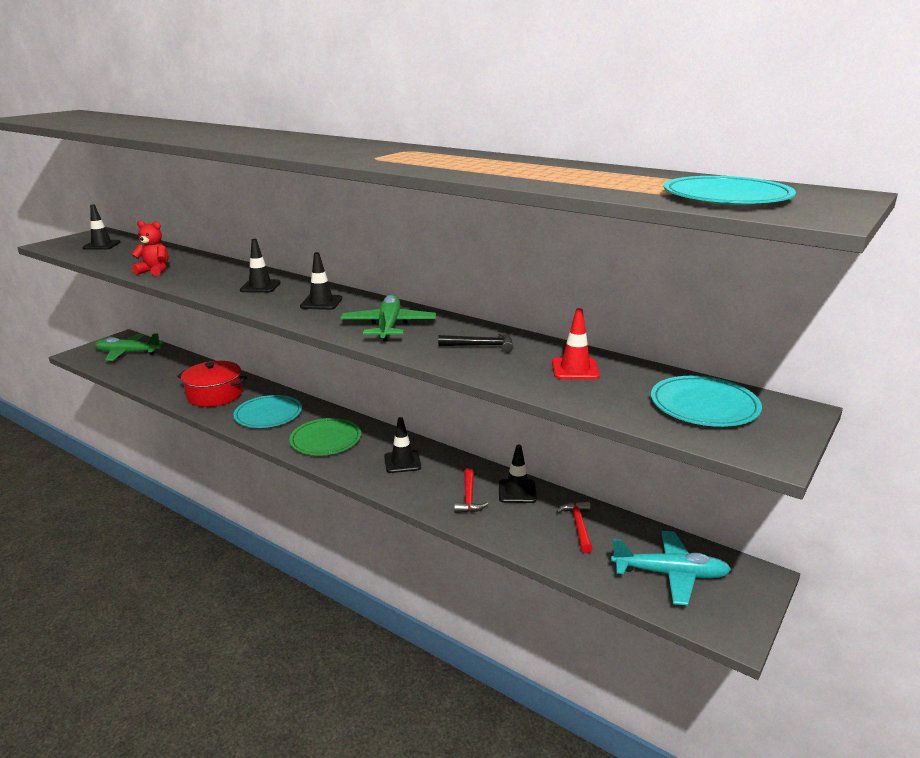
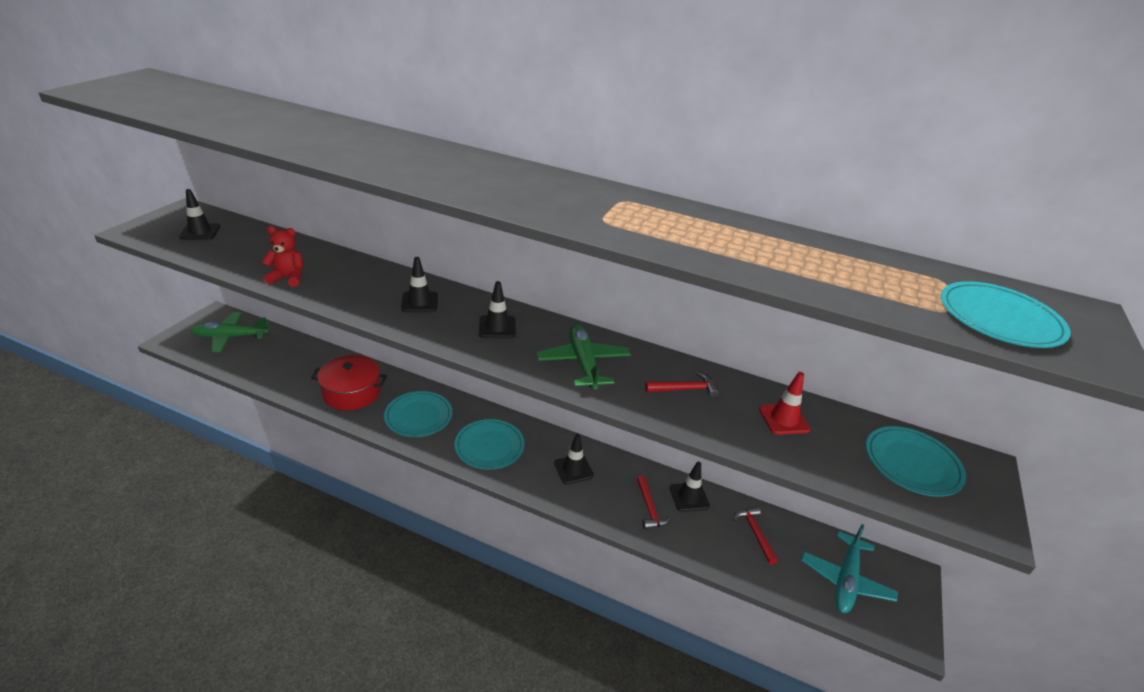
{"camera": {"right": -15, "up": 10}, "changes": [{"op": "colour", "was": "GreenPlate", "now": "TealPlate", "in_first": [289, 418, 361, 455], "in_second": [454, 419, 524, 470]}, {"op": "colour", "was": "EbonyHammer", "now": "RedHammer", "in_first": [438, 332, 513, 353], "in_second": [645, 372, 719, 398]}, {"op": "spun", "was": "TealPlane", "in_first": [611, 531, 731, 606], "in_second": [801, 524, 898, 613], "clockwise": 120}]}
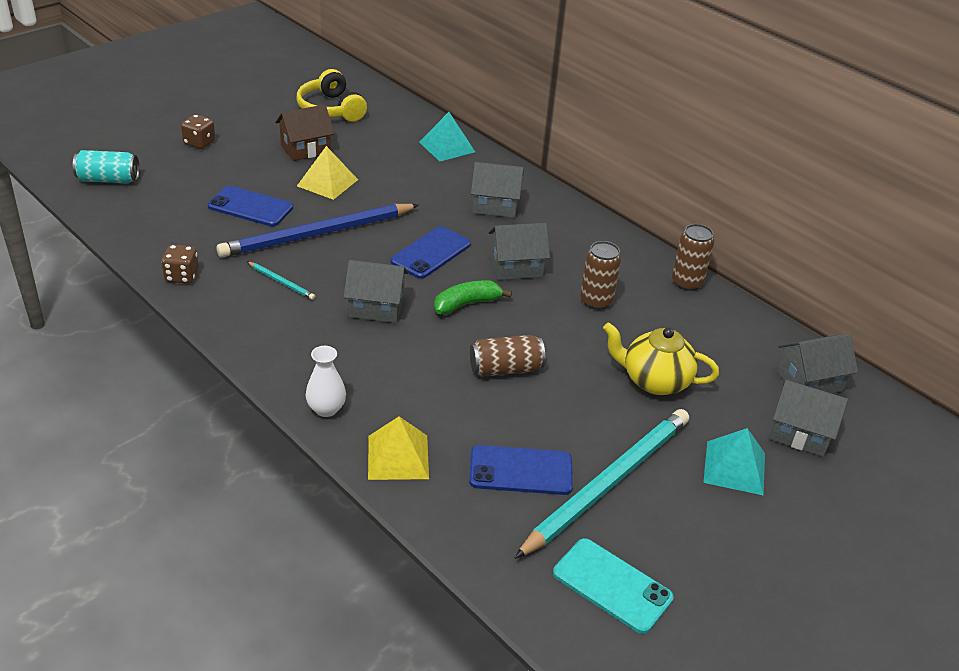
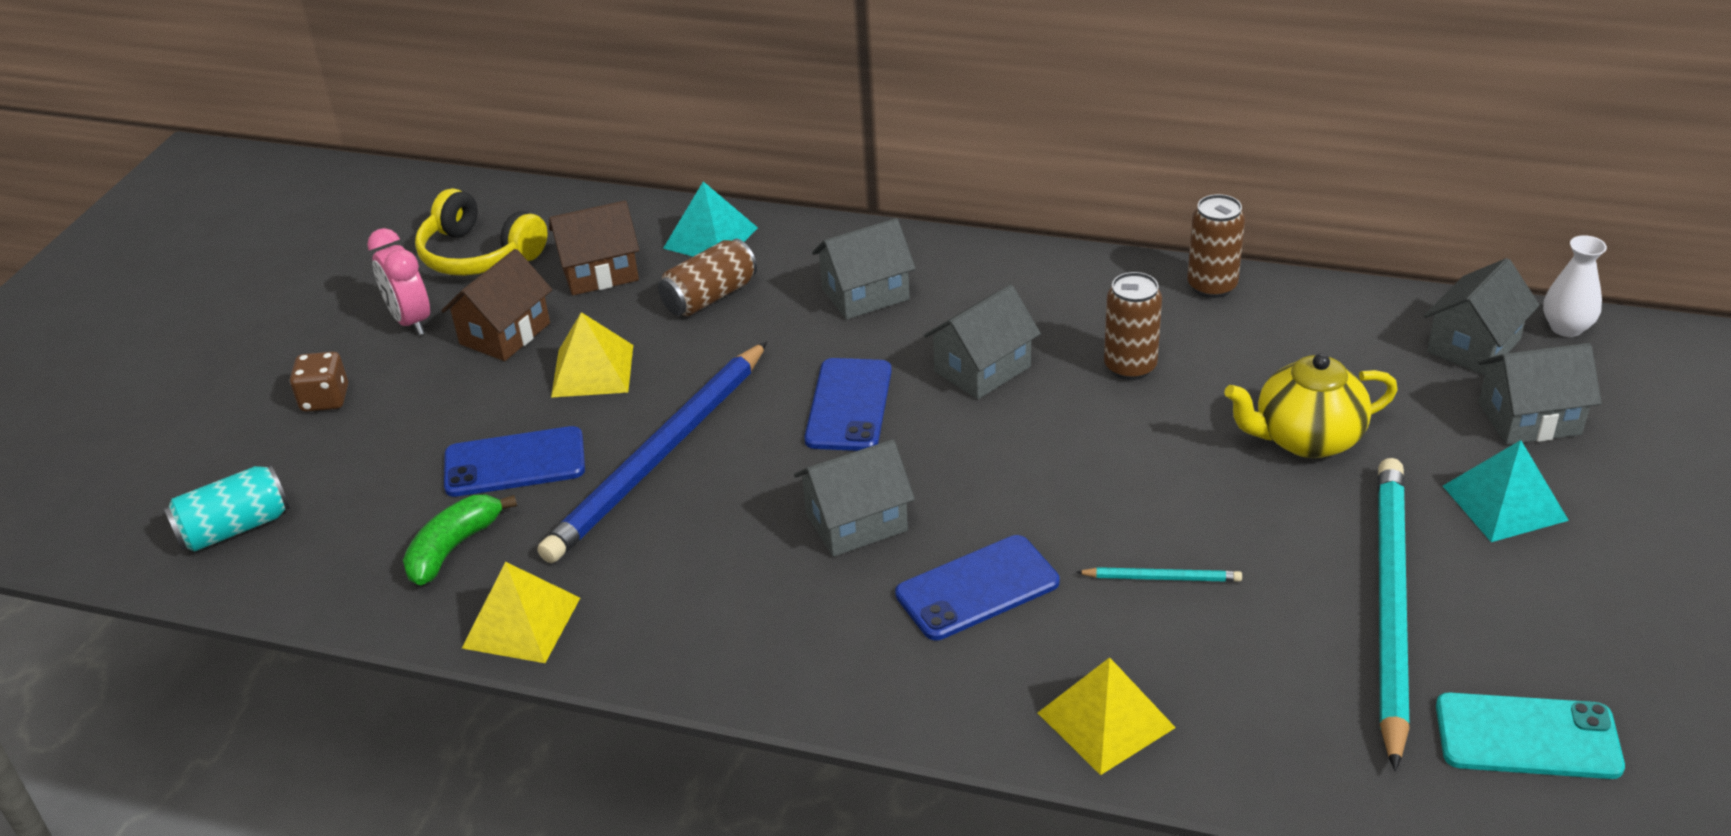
{"camera": {"right": -25, "up": 0}, "changes": [{"op": "appeared", "now": "PinkClock", "in_second": [367, 228, 430, 335]}, {"op": "appeared", "now": "RussetToyHouse", "in_second": [549, 200, 639, 295]}, {"op": "relocated", "was": "TealLeadPencil", "in_first": [247, 261, 315, 300], "in_second": [1076, 567, 1242, 582]}, {"op": "relocated", "was": "WhiteTallVase", "in_first": [306, 346, 346, 417], "in_second": [1543, 235, 1607, 337]}, {"op": "relocated", "was": "GreenToyBanana", "in_first": [434, 280, 512, 315], "in_second": [403, 494, 517, 585]}, {"op": "relocated", "was": "RoyalBluePhone", "in_first": [469, 445, 573, 495], "in_second": [895, 535, 1060, 640]}, {"op": "relocated", "was": "RussetCan", "in_first": [470, 335, 545, 377], "in_second": [658, 239, 757, 316]}, {"op": "exchanged", "was": "RussetDice", "now": "YellowPyramid", "in_first": [161, 245, 199, 284], "in_second": [462, 562, 580, 663]}]}
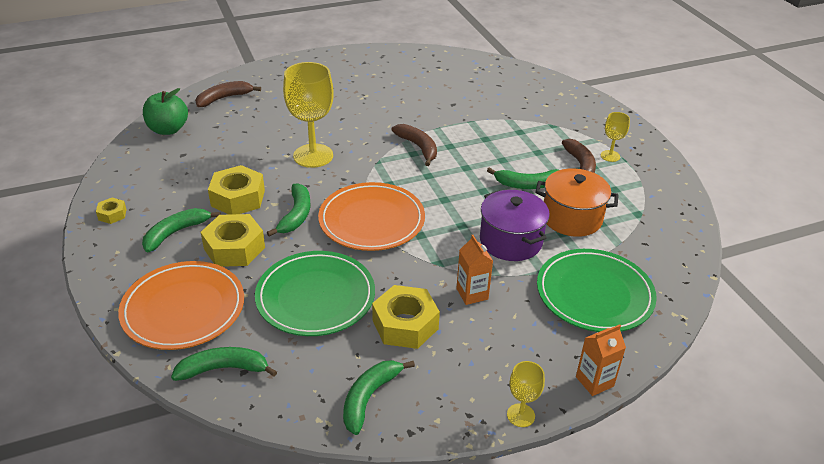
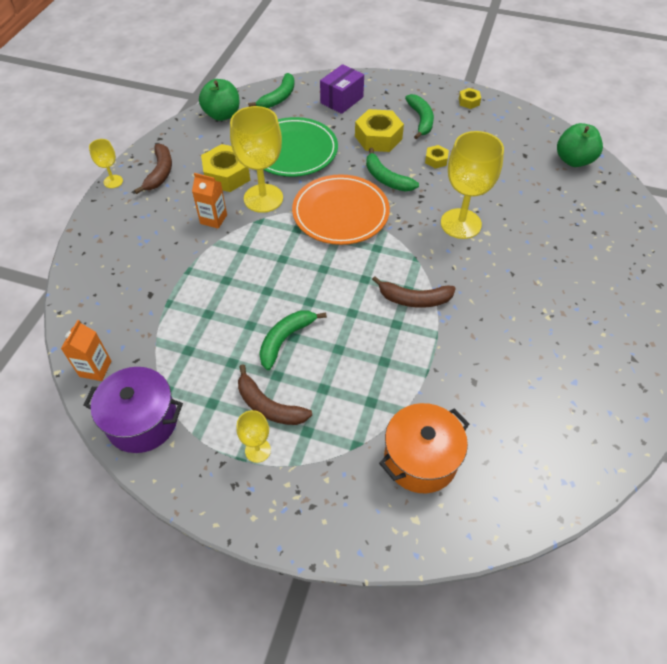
{"camera": {"right": 130, "up": 15}, "changes": [{"op": "missing", "was": "GreenToyBanana", "in_first": [343, 360, 415, 435]}, {"op": "missing", "was": "GreenPlate", "in_first": [537, 249, 657, 332]}, {"op": "appeared", "now": "GreenToyApple", "in_second": [199, 79, 240, 121]}, {"op": "appeared", "now": "YellowGoblet", "in_second": [230, 106, 283, 213]}, {"op": "relocated", "was": "RussetToyBanana", "in_first": [195, 81, 261, 107], "in_second": [134, 144, 172, 194]}, {"op": "relocated", "was": "VioletCookingPot", "in_first": [480, 190, 550, 261], "in_second": [83, 367, 183, 453]}, {"op": "relocated", "was": "BrightOrangeCookingPot", "in_first": [535, 168, 619, 237], "in_second": [379, 403, 469, 493]}, {"op": "relocated", "was": "BrightOrangeJuiceCarton", "in_first": [576, 324, 626, 396], "in_second": [61, 320, 111, 381]}, {"op": "exchanged", "was": "BrightOrangePlate", "now": "VioletParcel", "in_first": [118, 261, 244, 350], "in_second": [320, 64, 364, 114]}, {"op": "size", "was": "YellowNut", "in_first": [208, 165, 265, 215], "in_second": [425, 145, 449, 168], "ratio": 0.5}]}
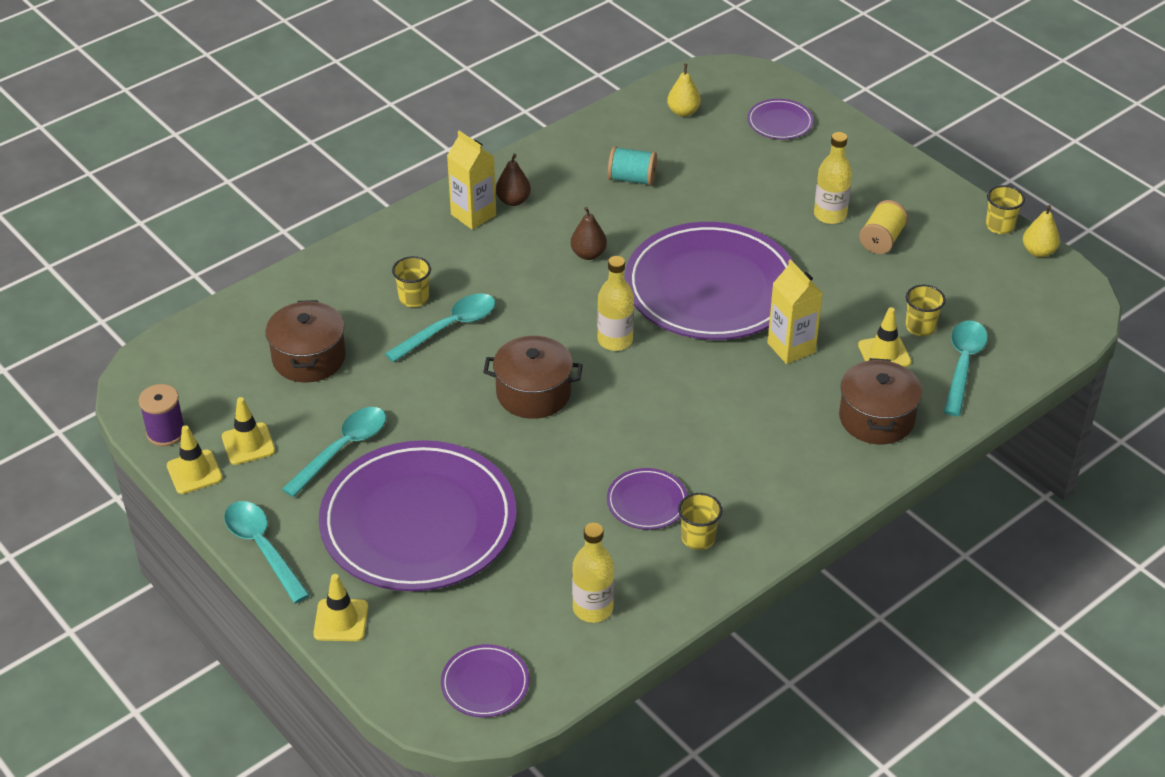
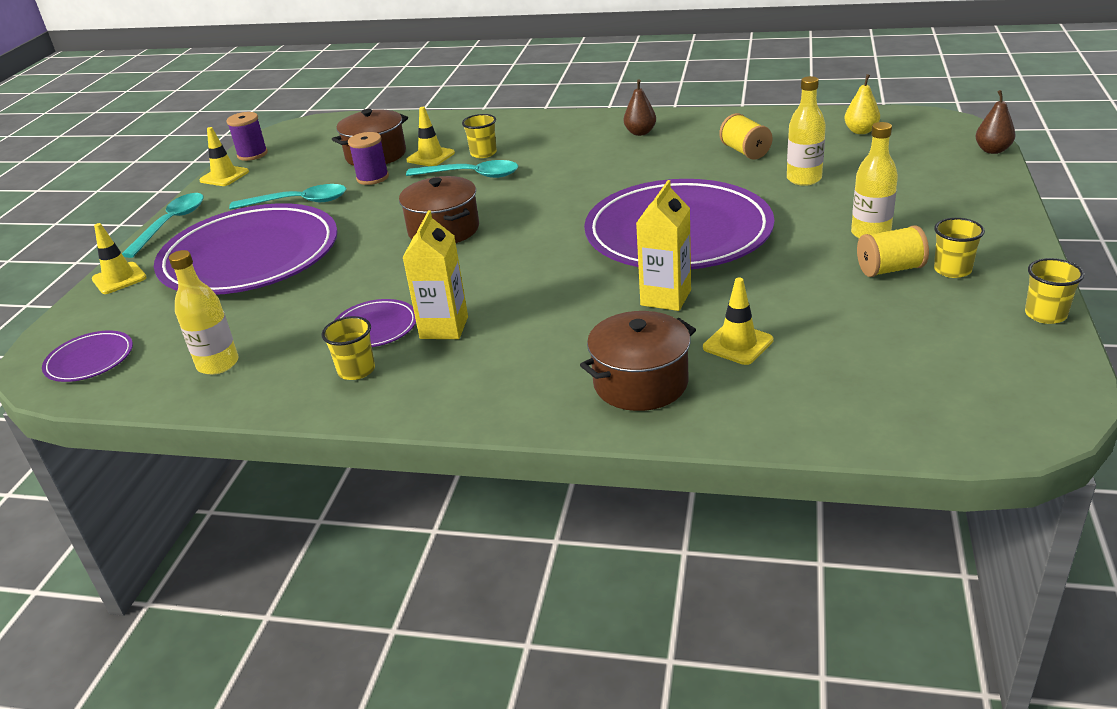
{"camera": {"right": 55, "up": -10}, "changes": [{"op": "missing", "was": "VioletPlate", "in_first": [747, 99, 814, 140]}, {"op": "missing", "was": "TealTeaspoon", "in_first": [944, 321, 988, 416]}, {"op": "missing", "was": "YellowPear", "in_first": [1023, 205, 1060, 257]}, {"op": "appeared", "now": "VioletSpool", "in_second": [348, 132, 389, 185]}, {"op": "relocated", "was": "YellowTrafficCone", "in_first": [222, 397, 275, 465], "in_second": [406, 107, 455, 166]}, {"op": "relocated", "was": "YellowJuiceCarton", "in_first": [447, 130, 496, 230], "in_second": [402, 211, 468, 339]}, {"op": "relocated", "was": "RussetPear", "in_first": [571, 207, 607, 260], "in_second": [976, 90, 1015, 154]}, {"op": "relocated", "was": "YellowFlask", "in_first": [597, 256, 634, 351], "in_second": [787, 76, 826, 186]}, {"op": "relocated", "was": "YellowTumbler", "in_first": [905, 285, 946, 336], "in_second": [934, 218, 985, 278]}, {"op": "colour", "was": "TealSpool", "now": "YellowSpool", "in_first": [608, 146, 657, 186], "in_second": [719, 113, 772, 159]}]}
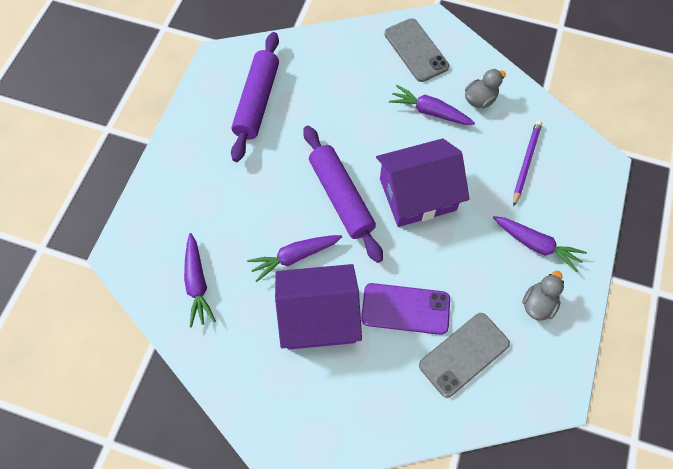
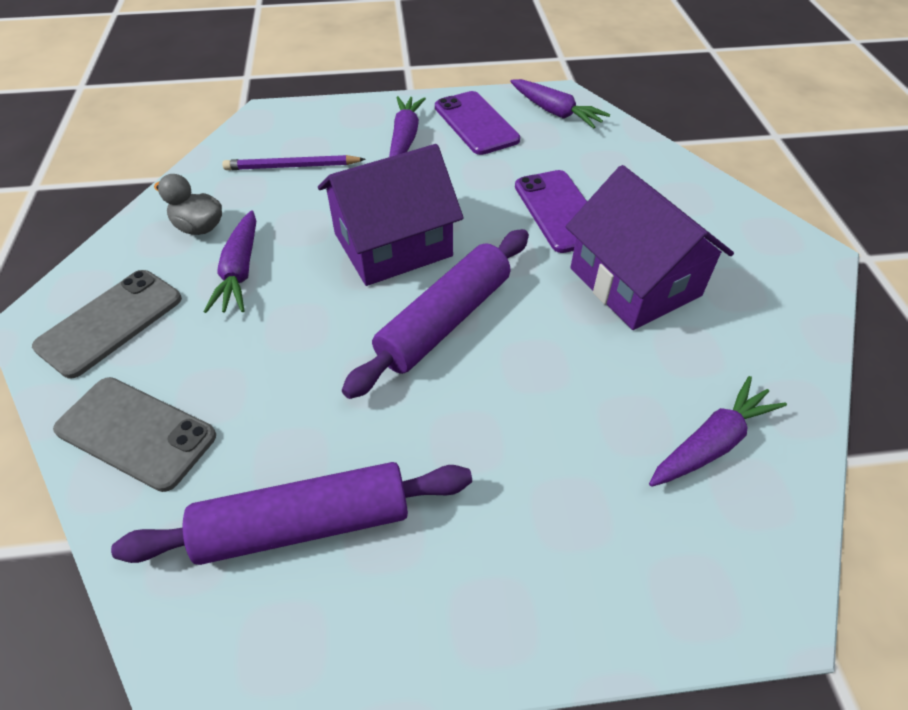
{"camera": {"right": -115, "up": -15}, "changes": [{"op": "relocated", "was": "VioletToyCarrot", "in_first": [247, 235, 342, 282], "in_second": [510, 79, 611, 129]}, {"op": "relocated", "was": "GreyPhone", "in_first": [419, 313, 510, 398], "in_second": [53, 377, 216, 492]}, {"op": "exchanged", "was": "GreyToyDuck", "now": "VioletPhone", "in_first": [522, 271, 564, 321], "in_second": [435, 91, 520, 155]}, {"op": "spun", "was": "VioletToyHouse", "in_first": [376, 138, 470, 227], "in_second": [318, 144, 464, 286], "clockwise": -75}]}
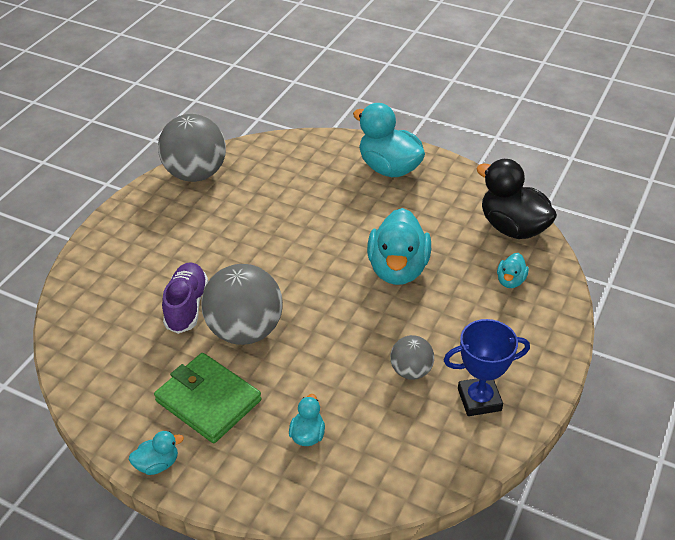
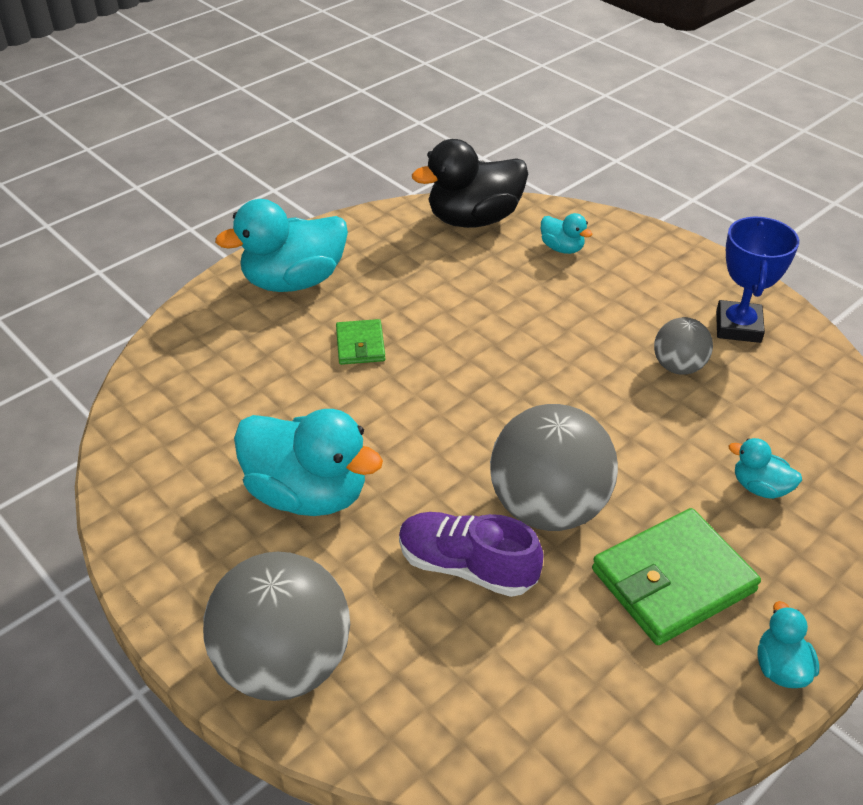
{"camera": {"right": -70, "up": 0}, "changes": [{"op": "appeared", "now": "GreenBillfold", "in_second": [336, 319, 385, 365]}, {"op": "relocated", "was": "GreySphere", "in_first": [158, 114, 226, 182], "in_second": [203, 552, 350, 701]}, {"op": "relocated", "was": "TealToyDuck", "in_first": [367, 208, 431, 285], "in_second": [234, 409, 383, 516]}]}
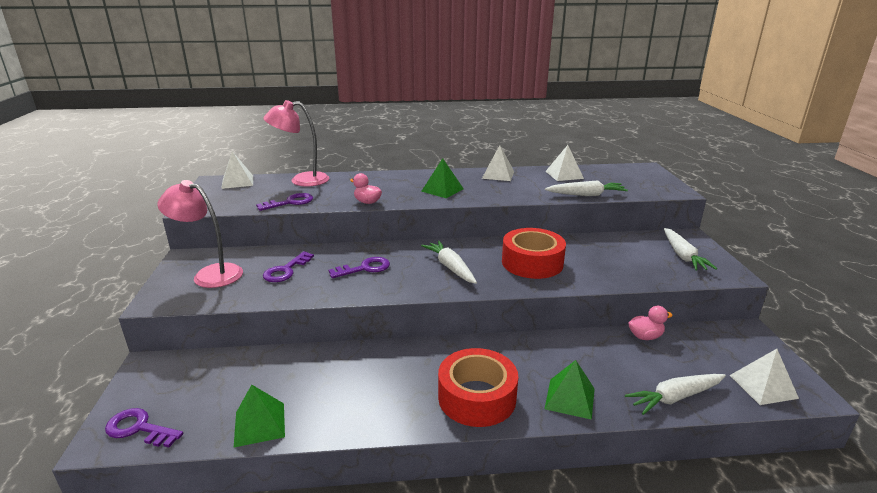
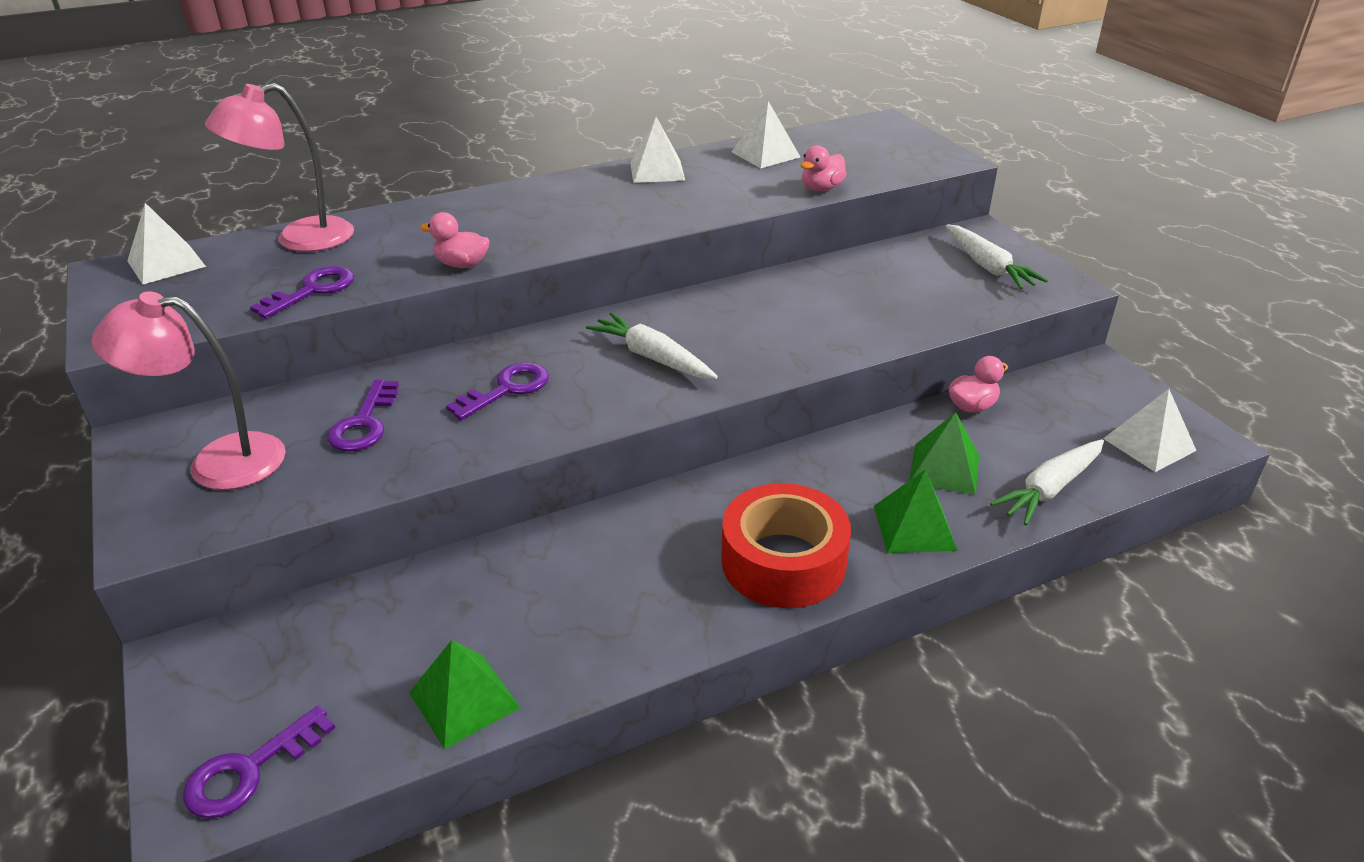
{"camera": {"right": -20, "up": 10}, "changes": [{"op": "missing", "was": "RedRollOfTape", "in_first": [502, 228, 566, 279]}, {"op": "relocated", "was": "GreenPyramid", "in_first": [421, 158, 464, 198], "in_second": [909, 412, 979, 495]}, {"op": "exchanged", "was": "WhiteToyCarrot", "now": "PinkToyDuck", "in_first": [545, 180, 628, 196], "in_second": [801, 146, 846, 191]}, {"op": "spun", "was": "VioletKey", "in_first": [105, 408, 183, 447], "in_second": [183, 705, 335, 818], "clockwise": -45}]}
